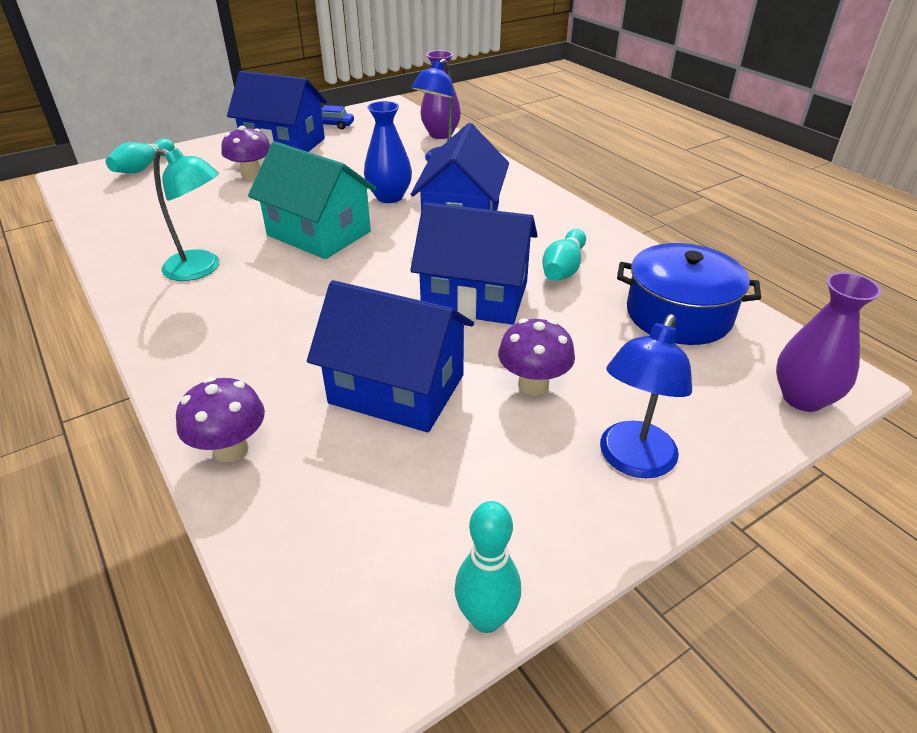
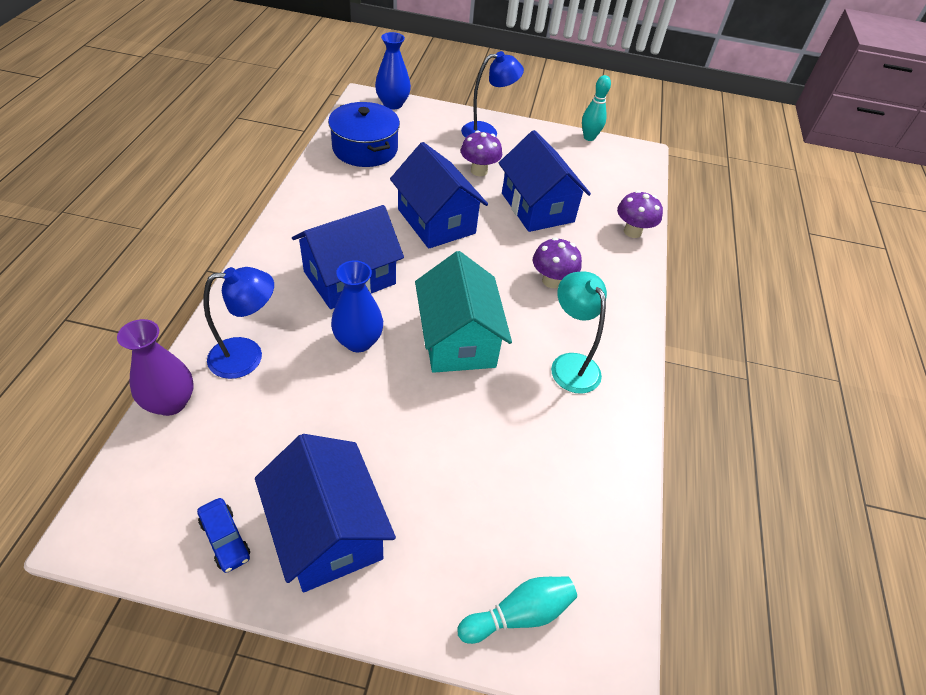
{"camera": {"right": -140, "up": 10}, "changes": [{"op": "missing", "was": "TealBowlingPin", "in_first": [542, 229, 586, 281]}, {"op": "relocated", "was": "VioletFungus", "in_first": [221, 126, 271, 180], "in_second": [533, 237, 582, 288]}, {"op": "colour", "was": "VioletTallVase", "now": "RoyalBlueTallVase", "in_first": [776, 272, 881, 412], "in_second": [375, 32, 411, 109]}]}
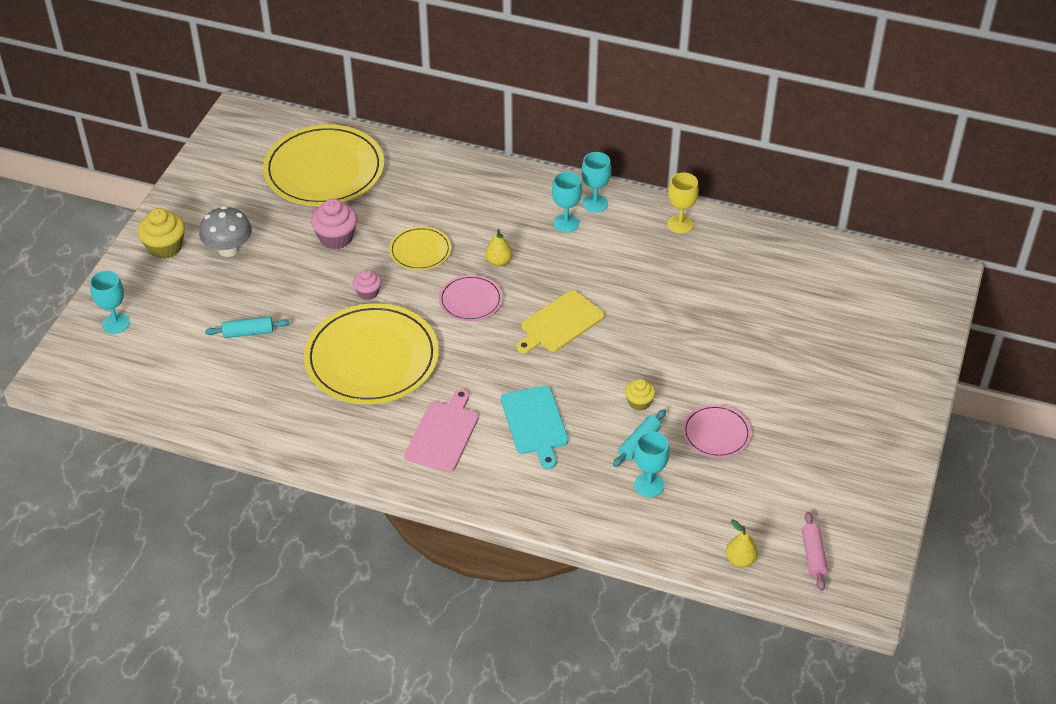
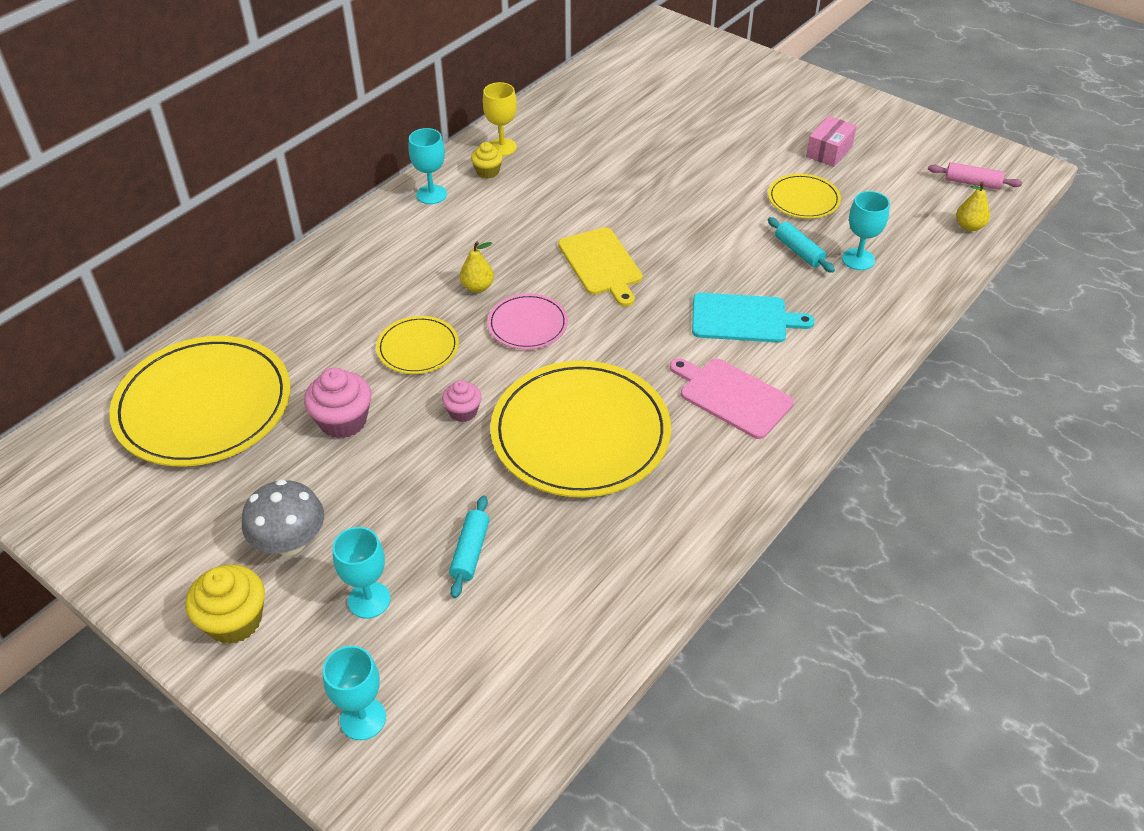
{"camera": {"right": -70, "up": 0}, "changes": [{"op": "appeared", "now": "PinkParcel", "in_second": [806, 116, 857, 167]}, {"op": "relocated", "was": "TealGoblet", "in_first": [552, 171, 582, 233], "in_second": [333, 527, 391, 619]}, {"op": "relocated", "was": "YellowCupcake", "in_first": [625, 379, 656, 411], "in_second": [471, 142, 503, 179]}, {"op": "colour", "was": "PinkPlate", "now": "YellowPlate", "in_first": [682, 404, 751, 458], "in_second": [768, 174, 841, 219]}]}
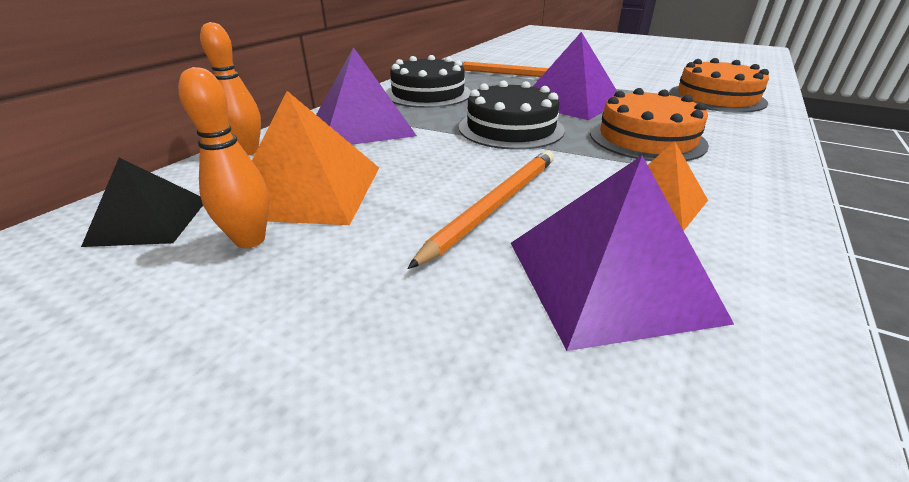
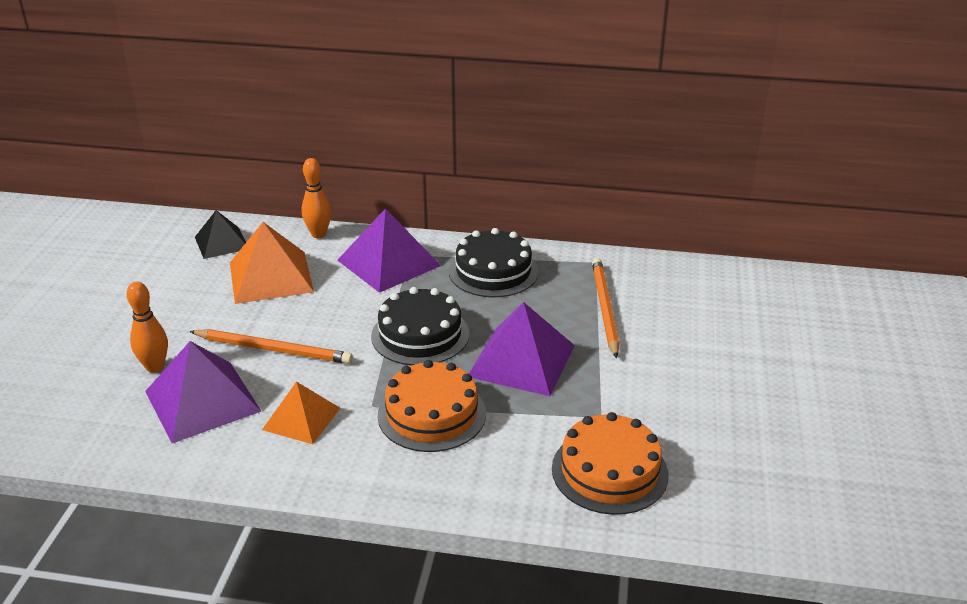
{"camera": {"right": 70, "up": 0}, "changes": [{"op": "relocated", "was": "BrightOrangeBowlingPin", "in_first": [178, 67, 269, 248], "in_second": [127, 281, 168, 373]}]}
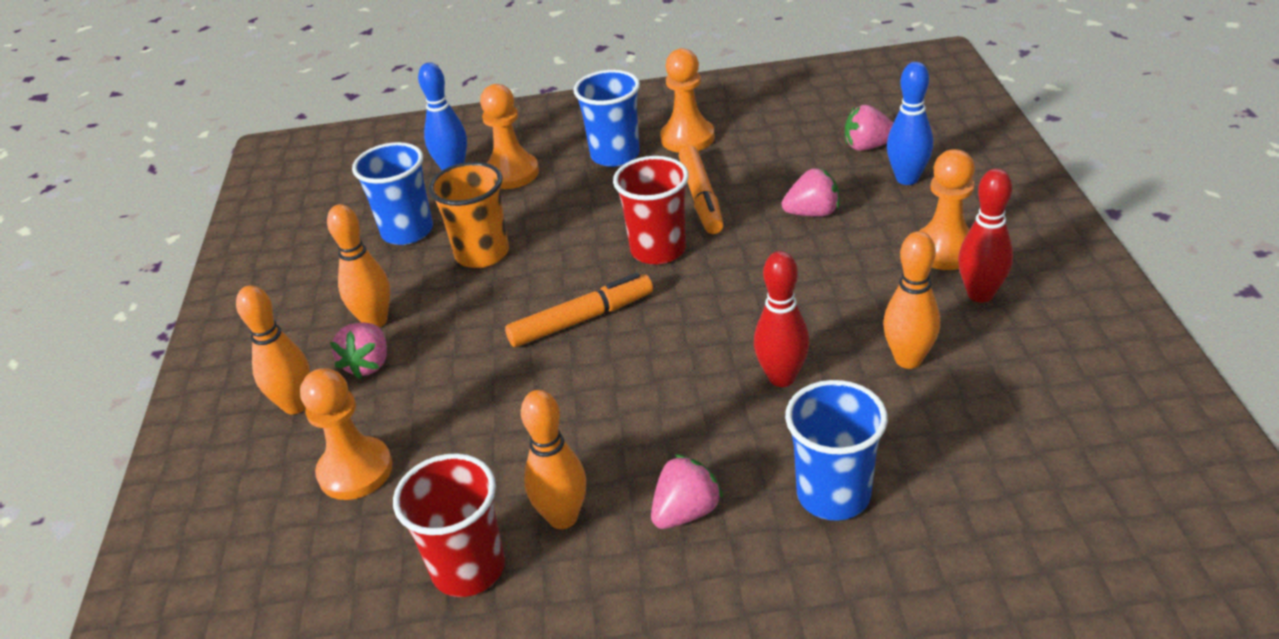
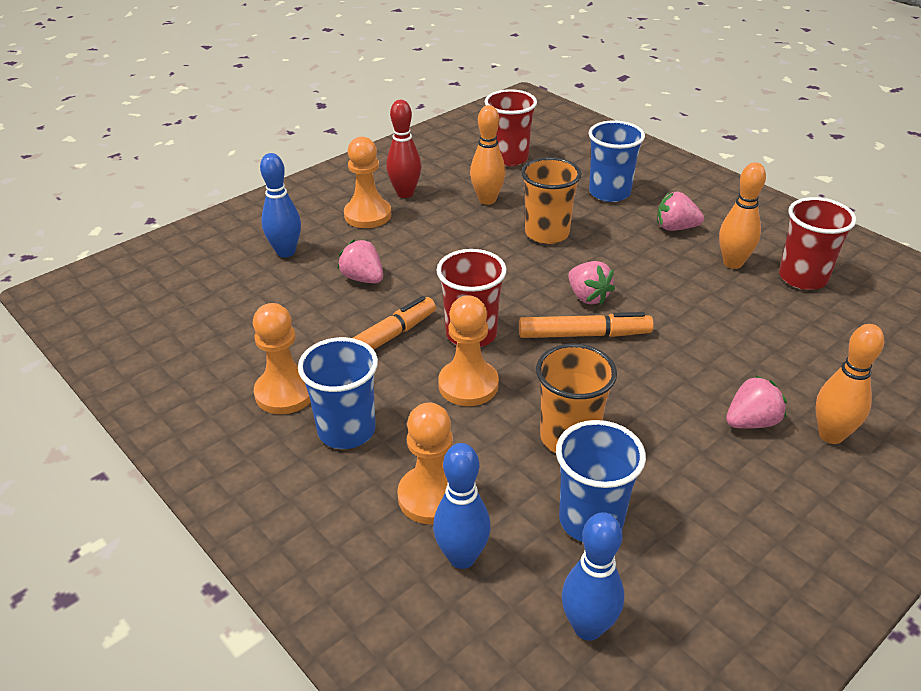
{"camera": {"right": -130, "up": 0}, "changes": [{"op": "missing", "was": "BrightOrangeBowlingPin", "in_first": [327, 204, 390, 328]}, {"op": "appeared", "now": "RedTumbler", "in_second": [485, 89, 537, 166]}, {"op": "appeared", "now": "RoyalBlueBowlingPin", "in_second": [562, 512, 624, 641]}, {"op": "relocated", "was": "BrightOrangeGamePawn", "in_first": [300, 368, 393, 500], "in_second": [438, 296, 499, 406]}, {"op": "relocated", "was": "PinkToyStrawberry", "in_first": [845, 105, 893, 151], "in_second": [568, 261, 615, 305]}, {"op": "exchanged", "was": "RedBowlingPin", "now": "BrightOrangeTumbler", "in_first": [754, 251, 810, 387], "in_second": [521, 157, 581, 244]}, {"op": "spun", "was": "BrightOrangeMarker", "in_first": [505, 273, 653, 347], "in_second": [519, 312, 654, 338], "clockwise": 150}]}
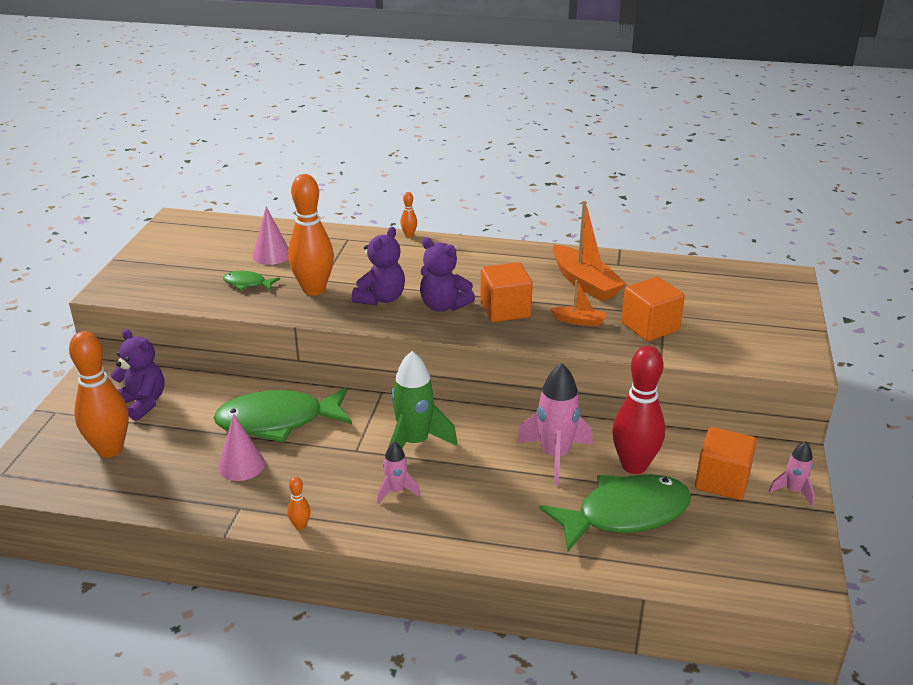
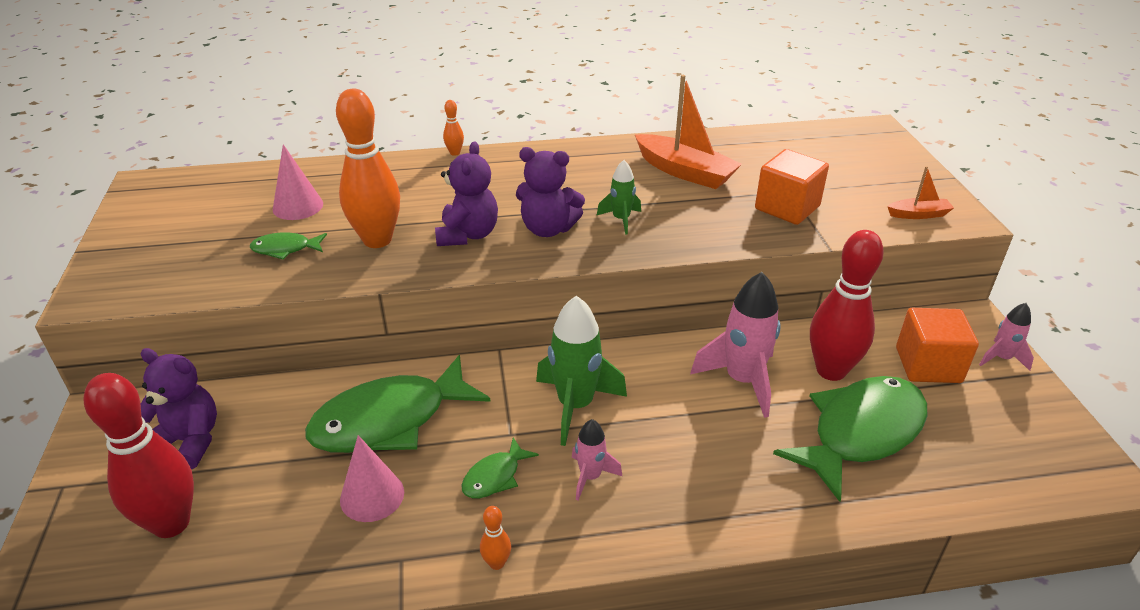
{"camera": {"right": -20, "up": 5}, "changes": [{"op": "appeared", "now": "GreenToyFish", "in_second": [462, 437, 539, 499]}, {"op": "relocated", "was": "BrightOrangeToyBoat", "in_first": [550, 280, 606, 326], "in_second": [887, 166, 954, 219]}, {"op": "exchanged", "was": "BrightOrangeCube", "now": "GreenToyRocket", "in_first": [480, 262, 533, 322], "in_second": [597, 160, 641, 235]}, {"op": "colour", "was": "BrightOrangeBowlingPin", "now": "RedBowlingPin", "in_first": [69, 331, 129, 458], "in_second": [84, 373, 194, 538]}]}
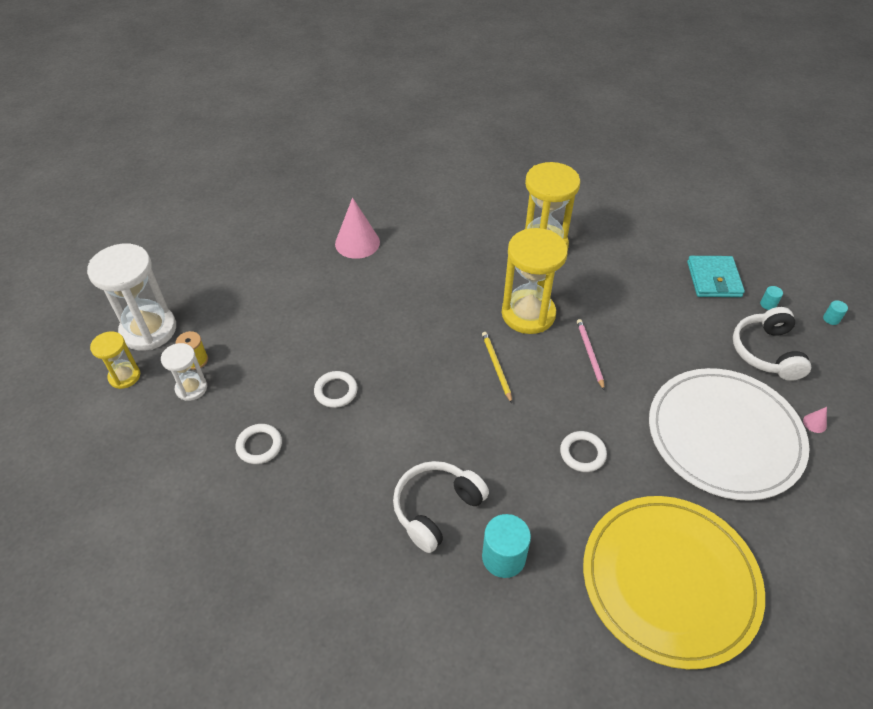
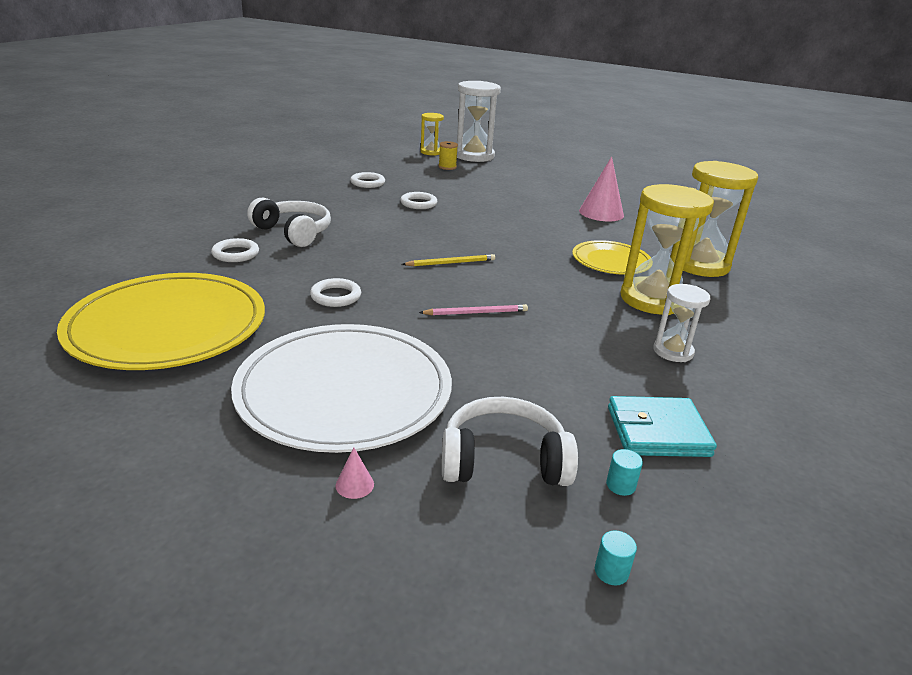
{"camera": {"right": 85, "up": -20}, "changes": [{"op": "appeared", "now": "YellowPlate", "in_second": [572, 240, 651, 275]}, {"op": "relocated", "was": "WhiteSandglass", "in_first": [161, 343, 207, 401], "in_second": [653, 284, 710, 362]}, {"op": "relocated", "was": "YellowSandglass", "in_first": [502, 228, 568, 334], "in_second": [683, 161, 758, 277]}, {"op": "exchanged", "was": "TealSolidCylinder", "now": "WhiteRing", "in_first": [482, 514, 531, 578], "in_second": [211, 238, 259, 262]}]}
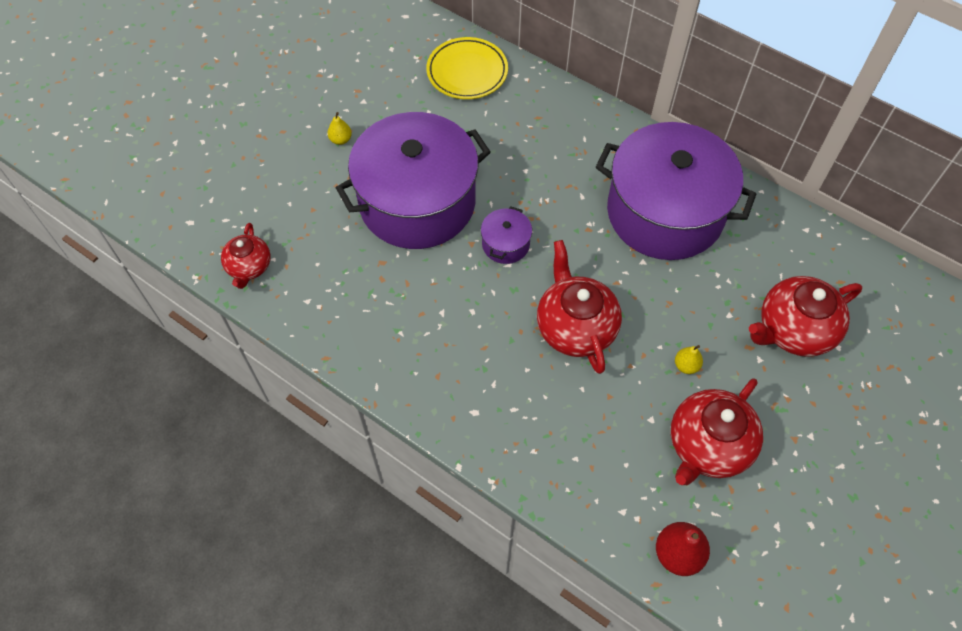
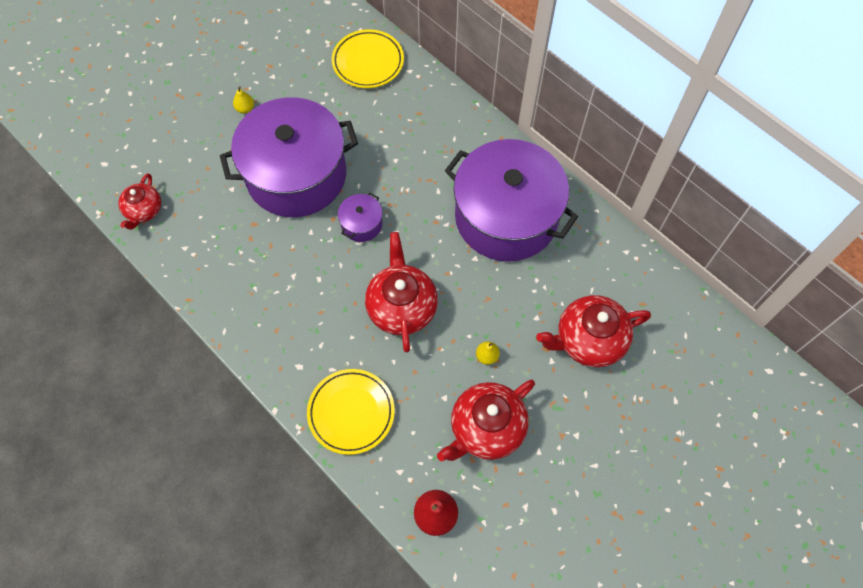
{"camera": {"right": 10, "up": 5}, "changes": [{"op": "appeared", "now": "YellowPlate", "in_second": [307, 369, 395, 455]}]}
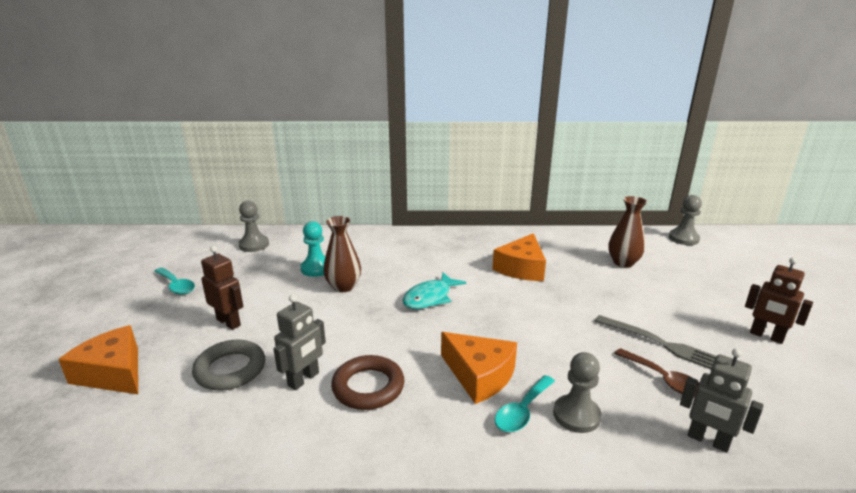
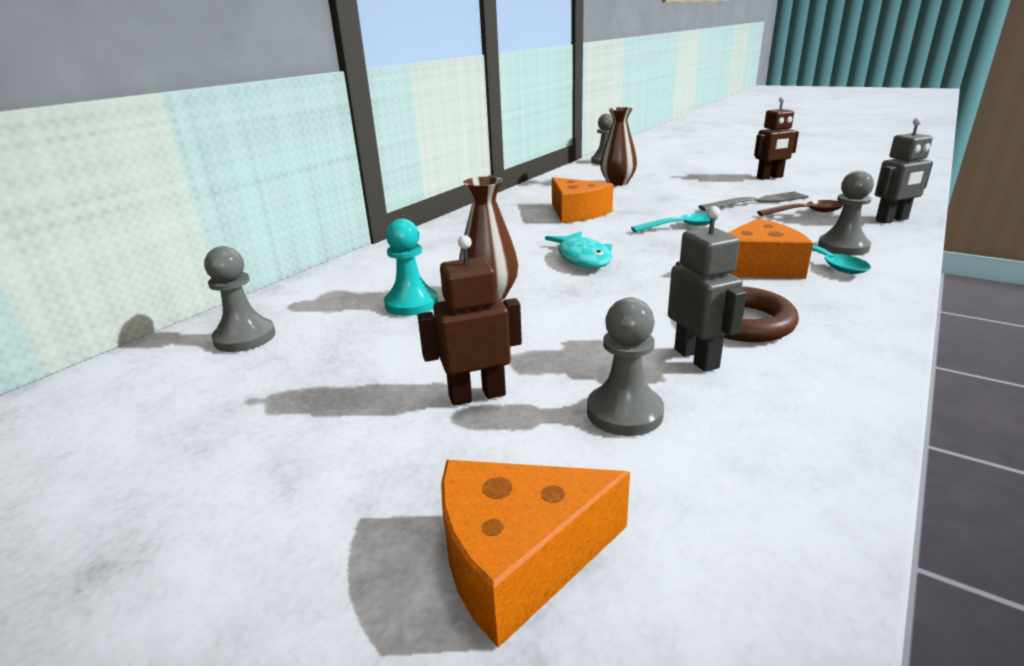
{"camera": {"right": -55, "up": 0}, "changes": [{"op": "relocated", "was": "TealTeaspoon", "in_first": [154, 267, 195, 295], "in_second": [631, 213, 718, 232]}, {"op": "exchanged", "was": "GreyRing", "now": "GreyGamePawn", "in_first": [192, 340, 265, 391], "in_second": [587, 298, 664, 436]}]}
